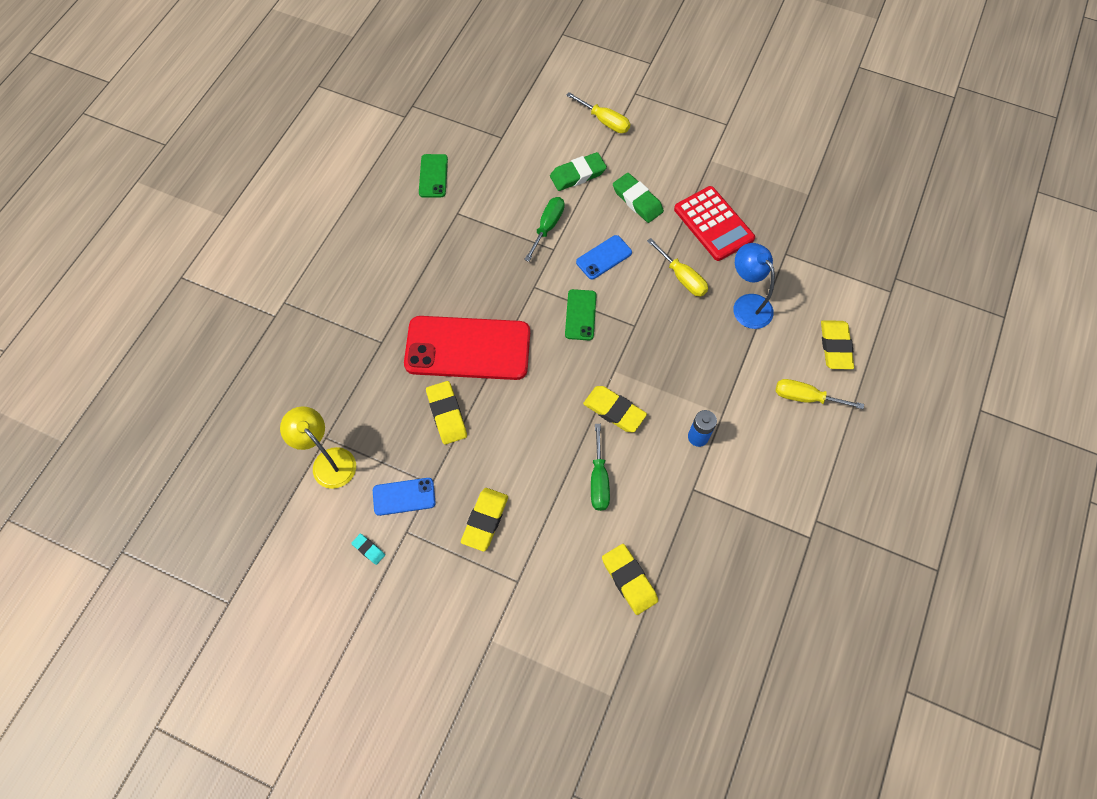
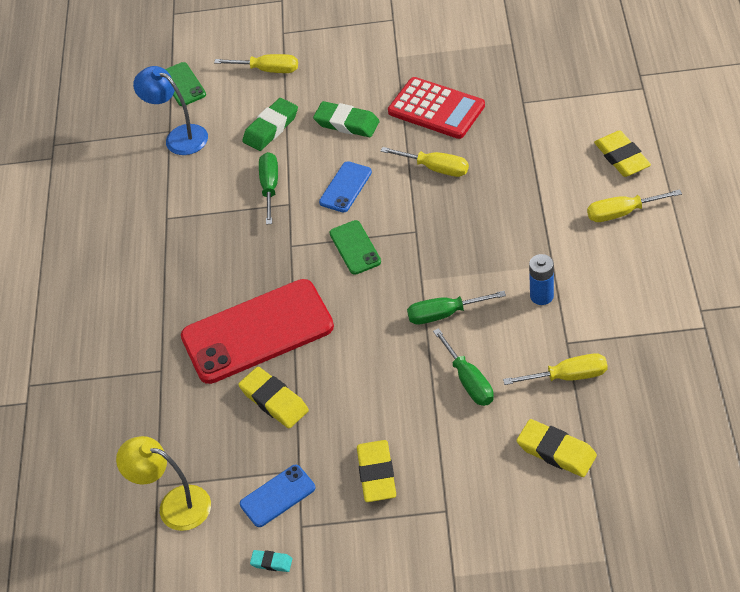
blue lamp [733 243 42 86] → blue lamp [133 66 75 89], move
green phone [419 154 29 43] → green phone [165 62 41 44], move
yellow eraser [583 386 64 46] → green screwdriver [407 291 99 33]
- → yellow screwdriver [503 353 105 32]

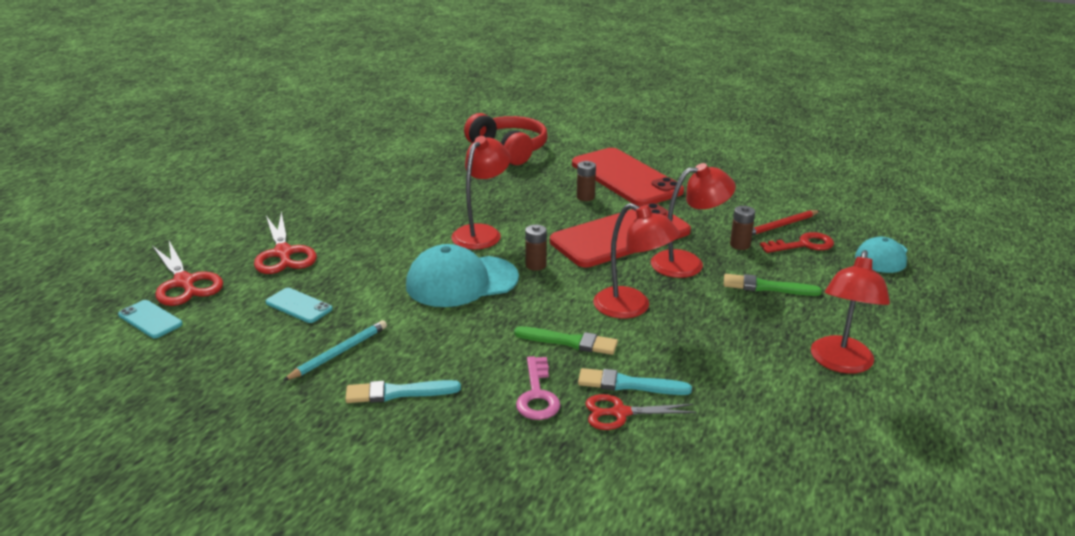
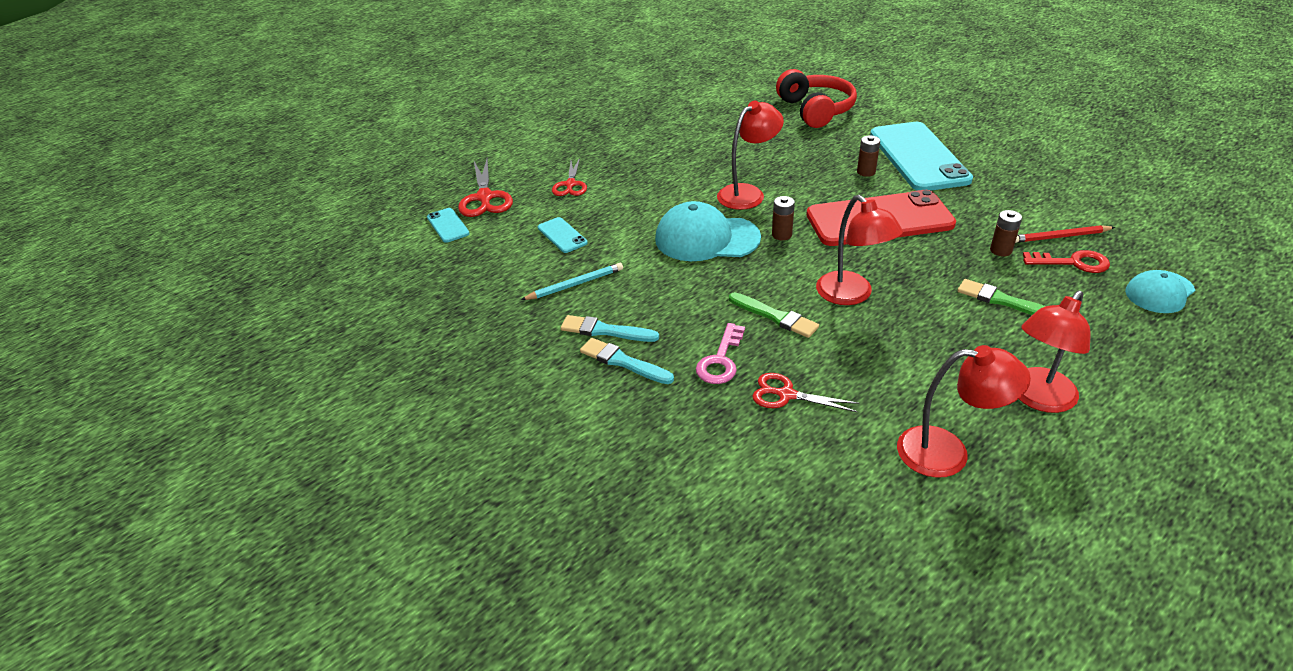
red scissors [254 212 63 62] → red scissors [552 158 35 38], x0.66
turquoise brush [578 368 114 27] → turquoise brush [580 338 94 46], move
red phone [572 148 112 58] → turquoise phone [870 122 103 69]
red lamp [651 163 85 115] → red lamp [897 345 134 133], move

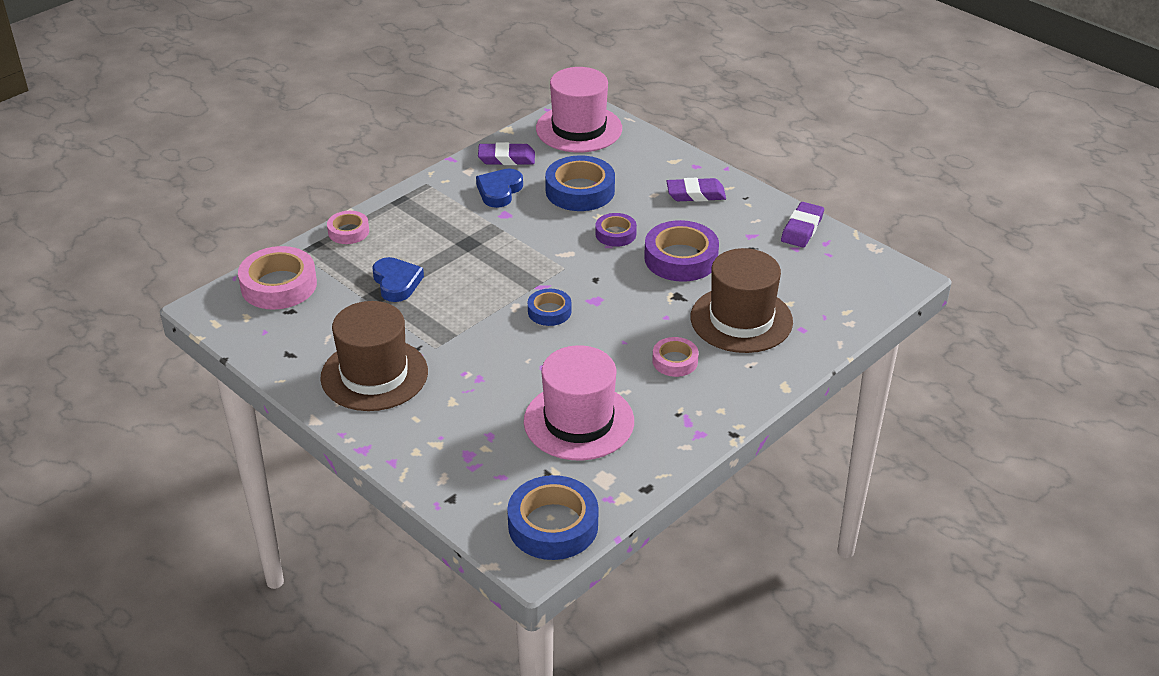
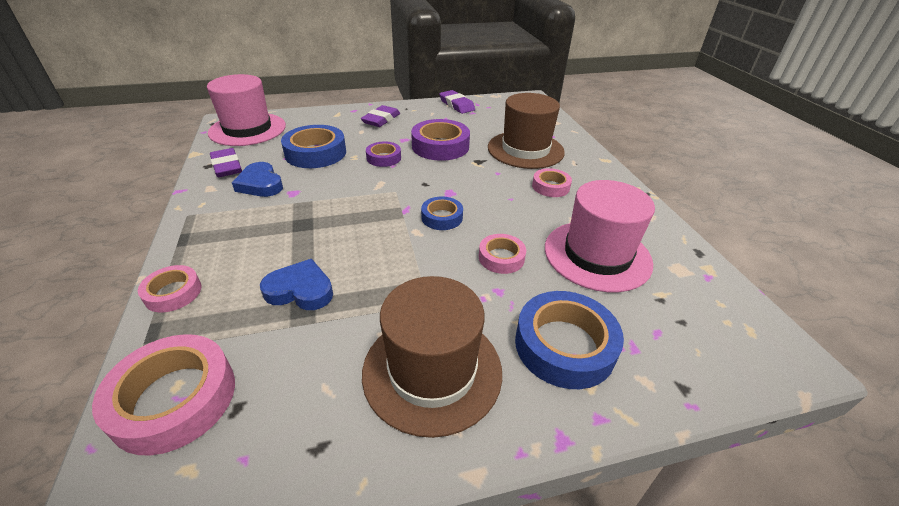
purple eraser [478 142 57 23] → purple eraser [210 148 32 29], 60 degrees counterclockwise
- → pink tape [479 234 47 40]
blue tape [507 475 91 85] → blue tape [515 291 109 98], move

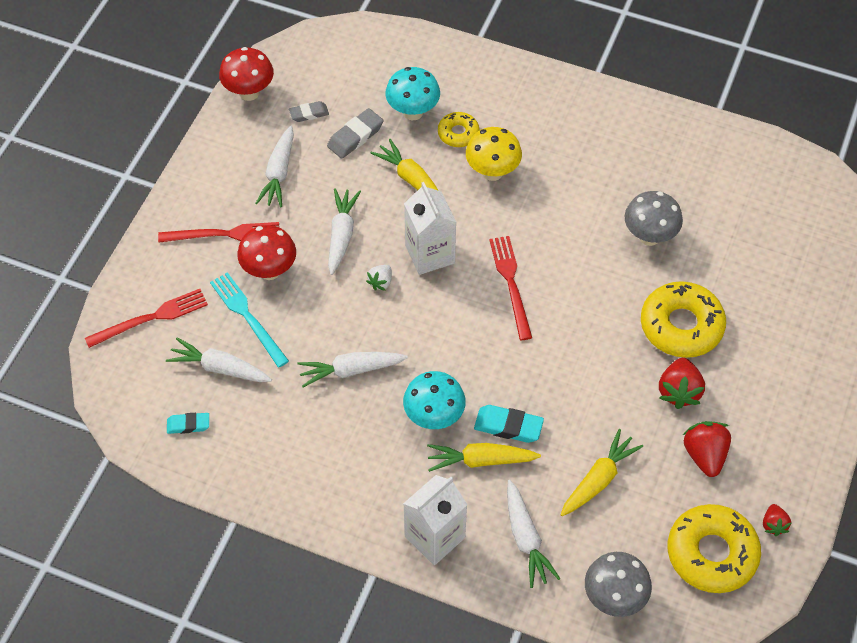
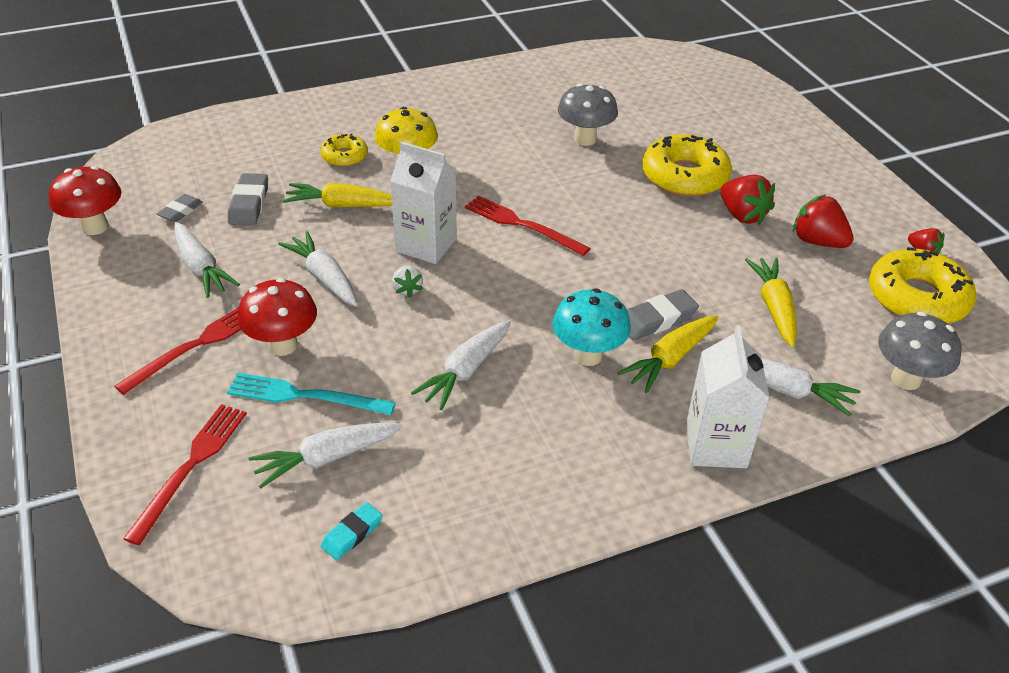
turquoise eraser [474 405 70 38] → grey eraser [627 289 72 51]
turquoise mushroom [385 67 55 53] → -

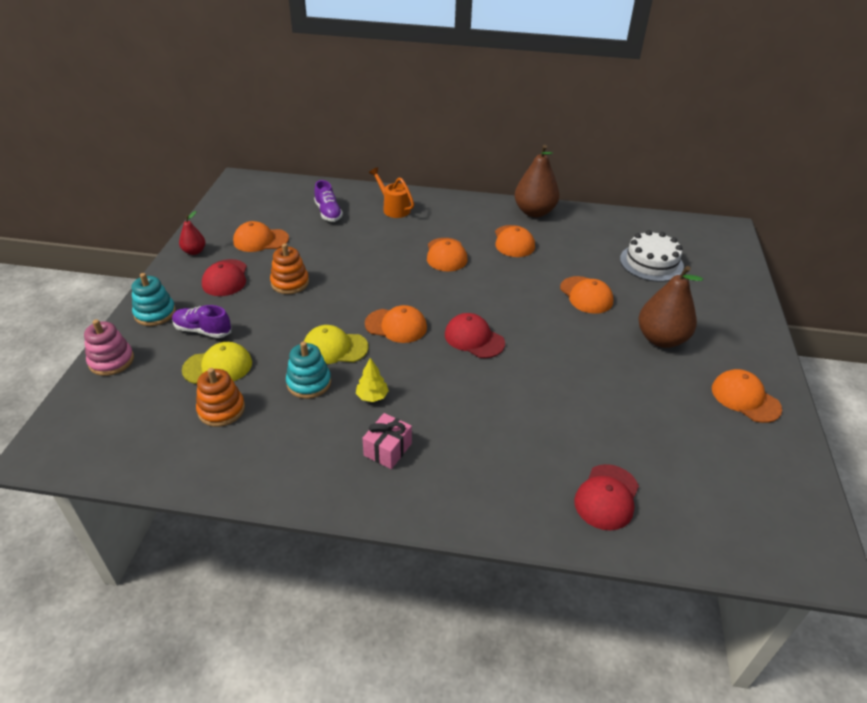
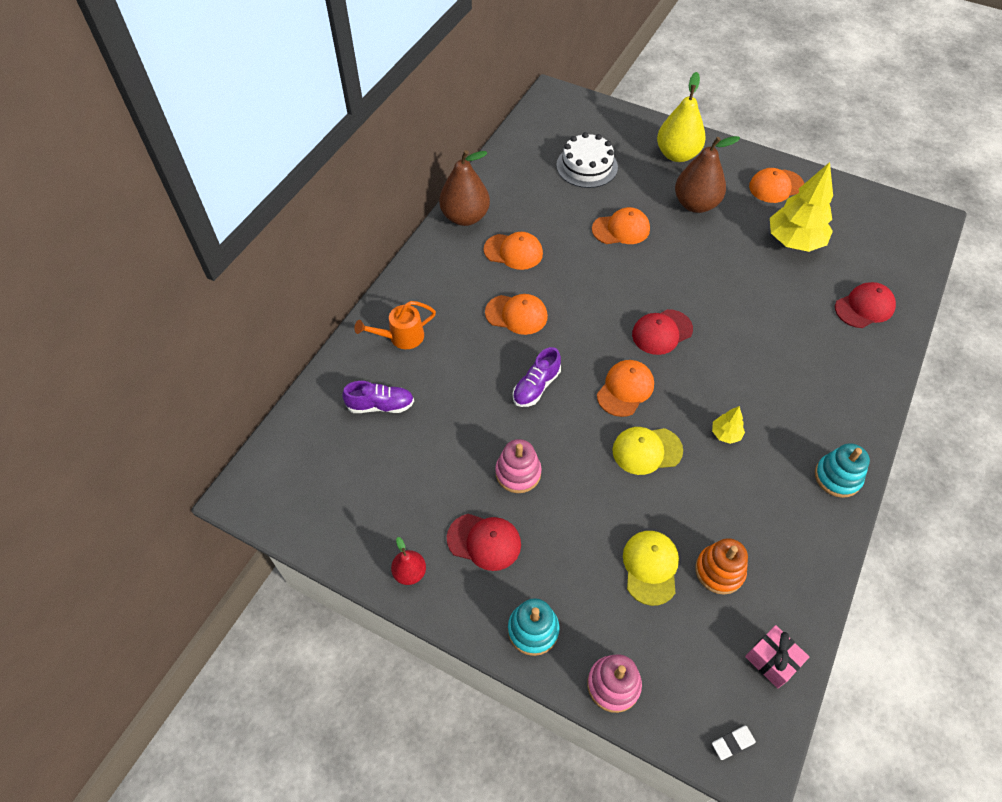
orange stacking toy [270 243 39 51] → pink stacking toy [495 439 47 54]
purple shoe [172 305 59 33] → purple shoe [513 347 48 60], move
yellow cap [304 325 64 39] → yellow cap [612 427 71 48], 60 degrees clockwise
- → yellow pear [657 72 49 90]
- → white eraser [712 726 44 34]
pink gift [362 413 50 56] → pink gift [745 625 64 64], move
- → yellow tree [770 162 63 90]
turquoise stacking toy [286 341 45 58] → turquoise stacking toy [815 443 55 55], move
red cap [574 464 65 67] → red cap [835 282 61 46], 75 degrees counterclockwise
orange cap [233 221 56 31] → -

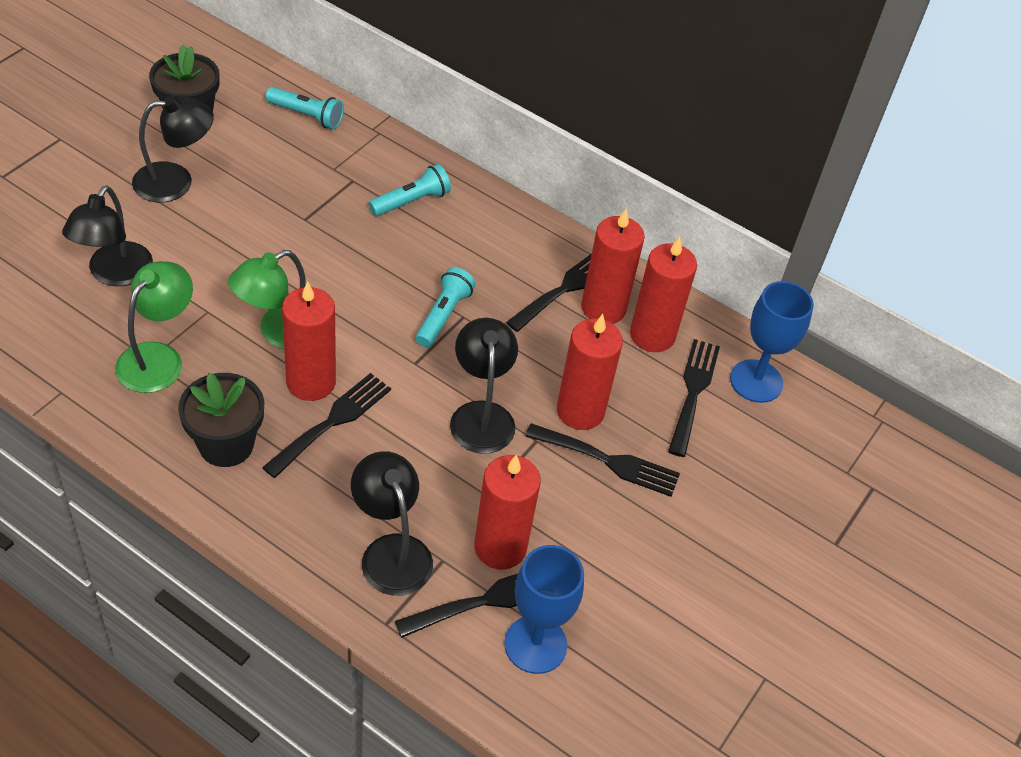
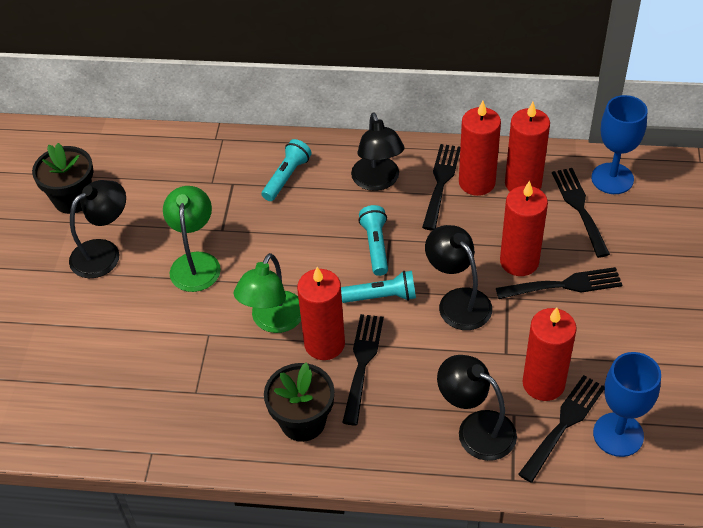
green lamp [115 261 78 132] → green lamp [163 186 58 106], move
turquoise flashlight [265 87 79 42] → turquoise flashlight [341 271 75 32], move
black lamp [62 186 91 100] → black lamp [351 112 54 79], move

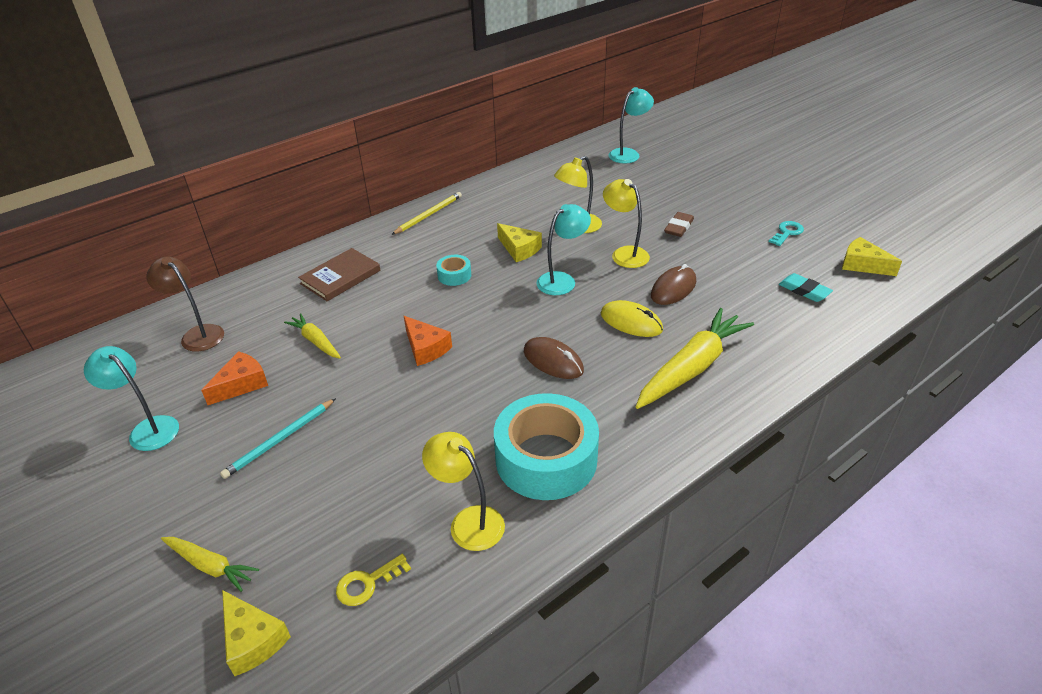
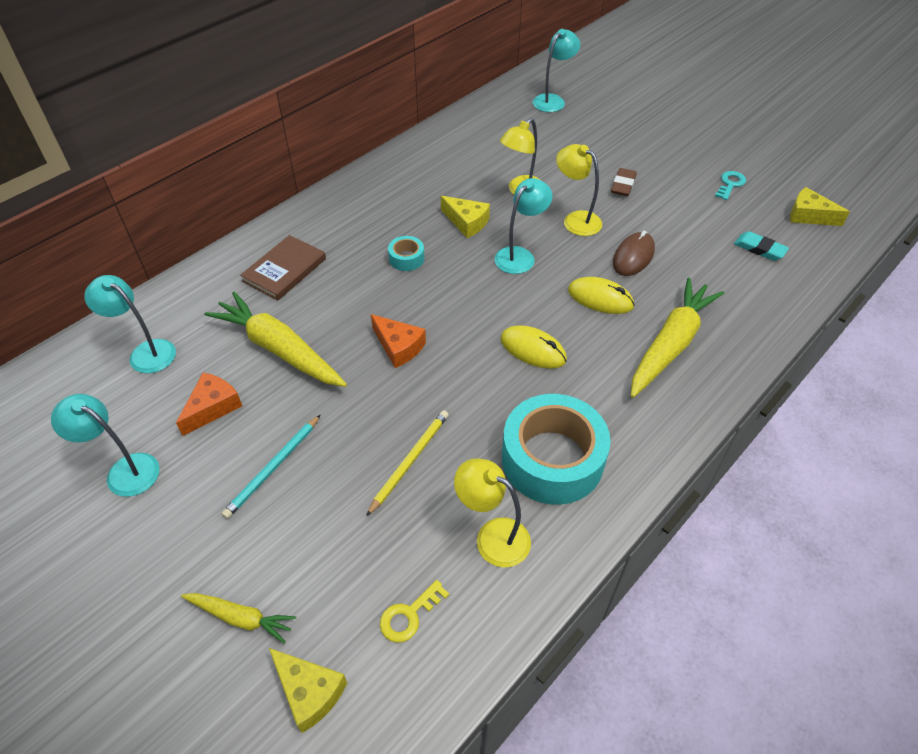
brown lamp [146 257 78 95] → turquoise lamp [84 275 92 98]
yellow carrot [284 313 57 46] → yellow carrot [205 292 142 95], x1.91
yellow pencil [391 192 71 43] → yellow pencil [366 410 83 106], move
brown mouse [524 337 60 42] → yellow mouse [500 325 67 44]

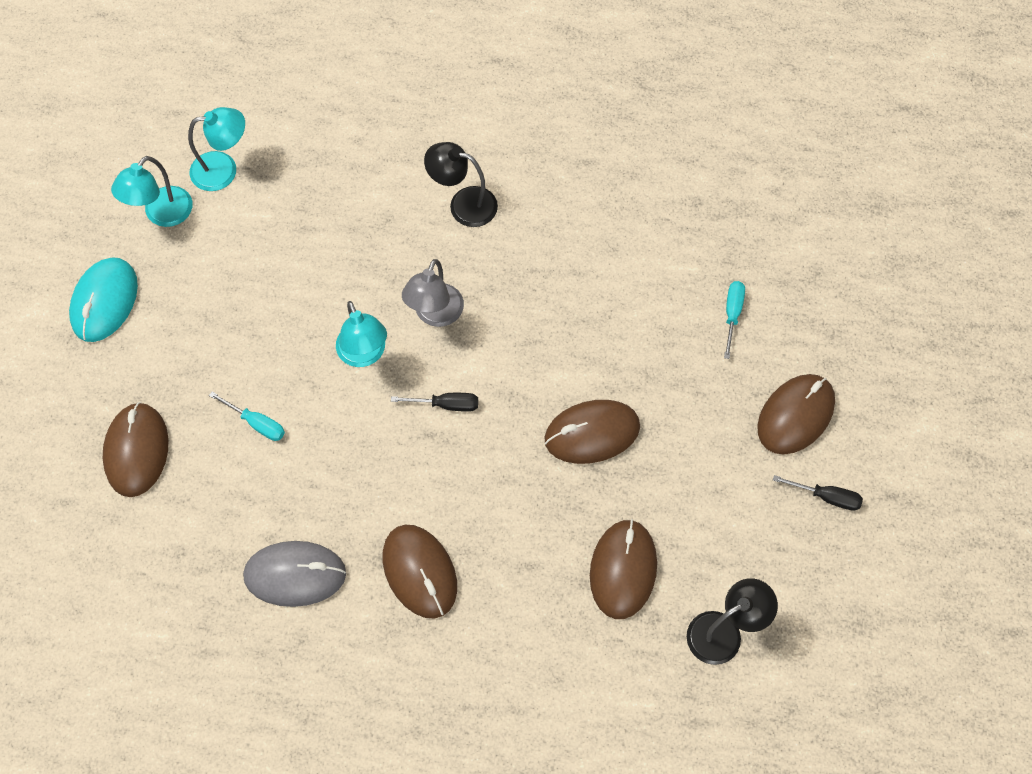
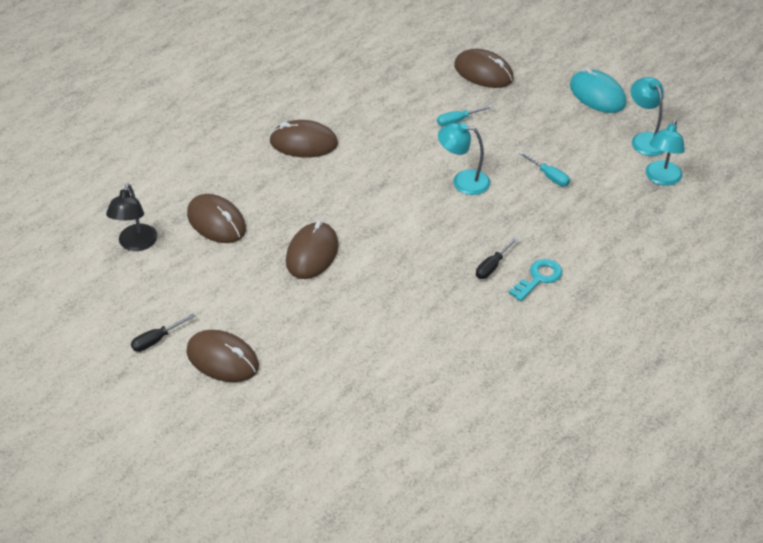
brown mouse [757 374 78 81] → brown mouse [186 330 73 52], 45 degrees counterclockwise
black screwdriver [391 393 87 19] → black screwdriver [476 237 43 42], move
black lamp [424 142 74 85] → turquoise key [509 259 53 42]
turquoise screwdriver [724 281 21 78] → turquoise screwdriver [519 151 51 35], move
grey mouse [243 541 103 66] → -
grey lamp [402 259 62 68] → -

